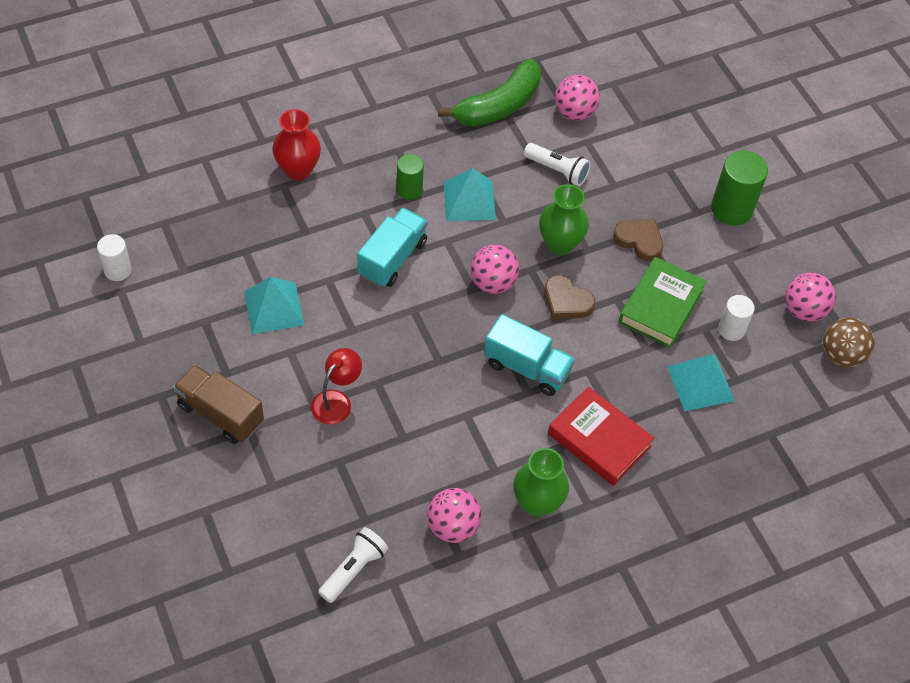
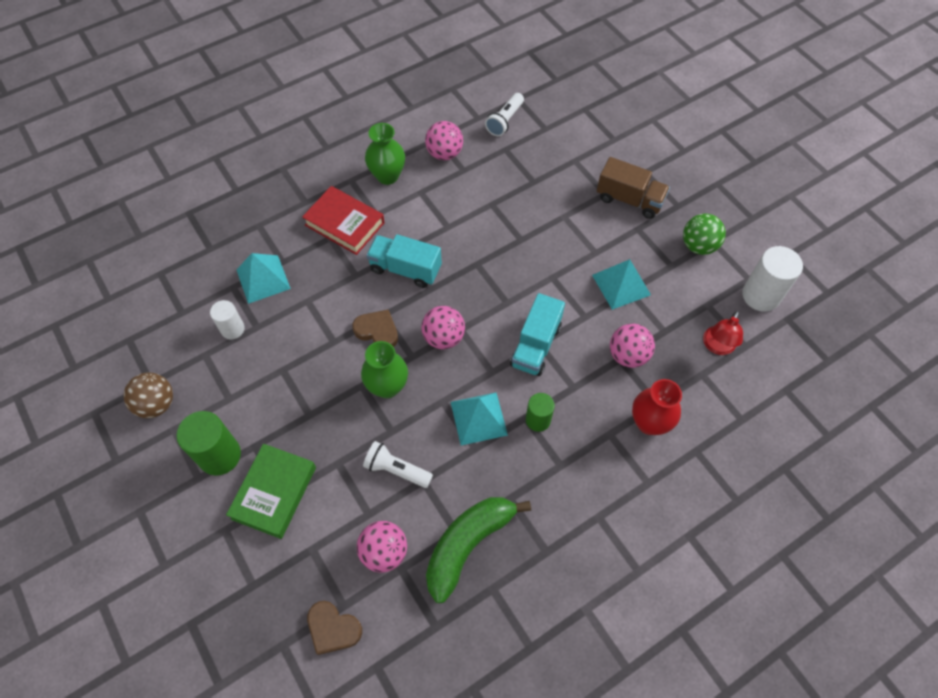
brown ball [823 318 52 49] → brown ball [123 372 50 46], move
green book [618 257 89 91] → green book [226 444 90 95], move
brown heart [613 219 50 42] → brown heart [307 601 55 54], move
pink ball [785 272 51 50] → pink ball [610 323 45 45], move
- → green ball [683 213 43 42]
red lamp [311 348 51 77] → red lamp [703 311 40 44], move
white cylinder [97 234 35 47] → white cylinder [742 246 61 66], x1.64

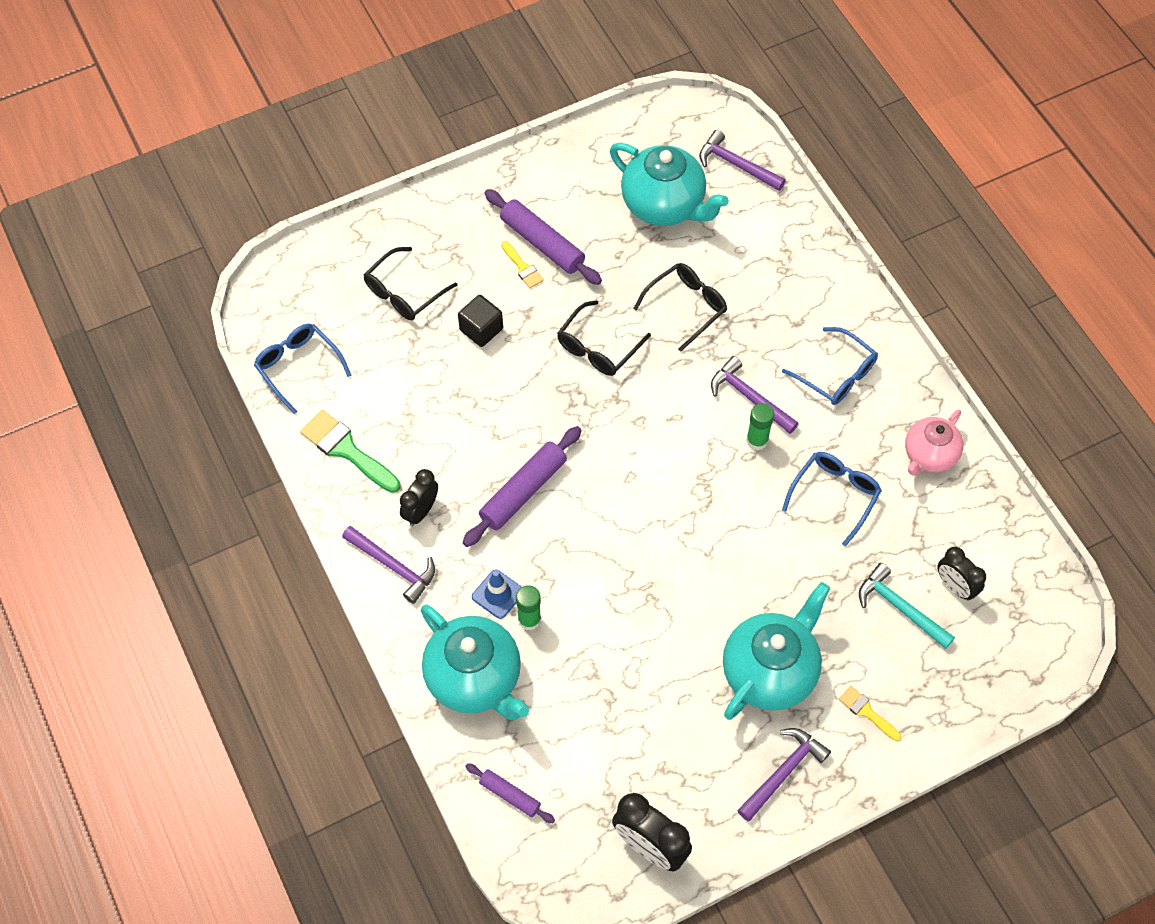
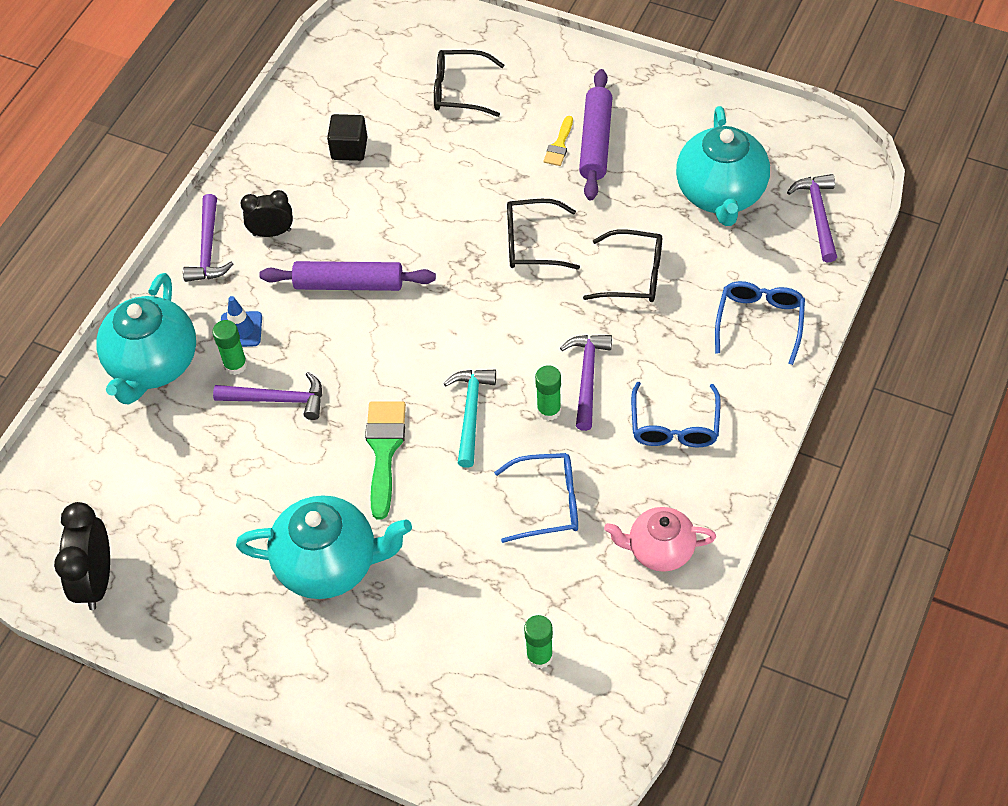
purple hammer [737 728 94 94] → purple hammer [213 372 109 48], move
black cube [458 295 45 52] → black cube [327 114 40 47], move
green brush [300 410 100 83] → green brush [365 402 41 118], move
turquoise hammer [859 563 96 86] → turquoise hammer [444 370 52 98], move
black clock [937 547 49 54] → green glue stick [524 615 29 54]
blue glasses [254 324 97 90] → blue glasses [715 281 90 84], move
purple rolling pin [465 763 90 60] → -
yellow brush [839 686 62 55] → -

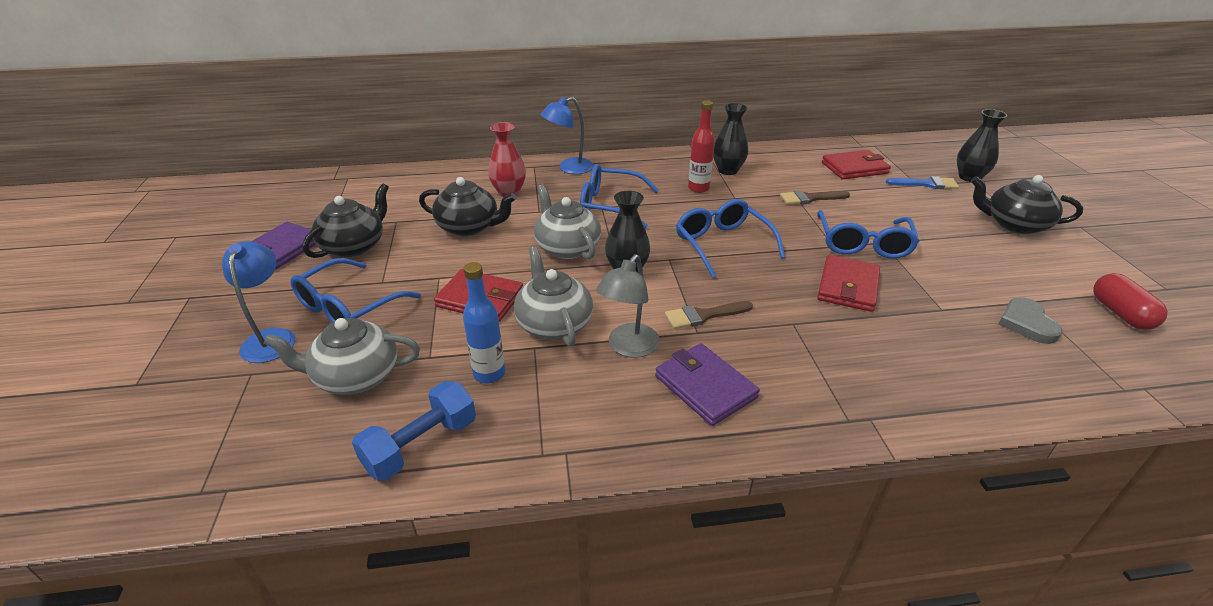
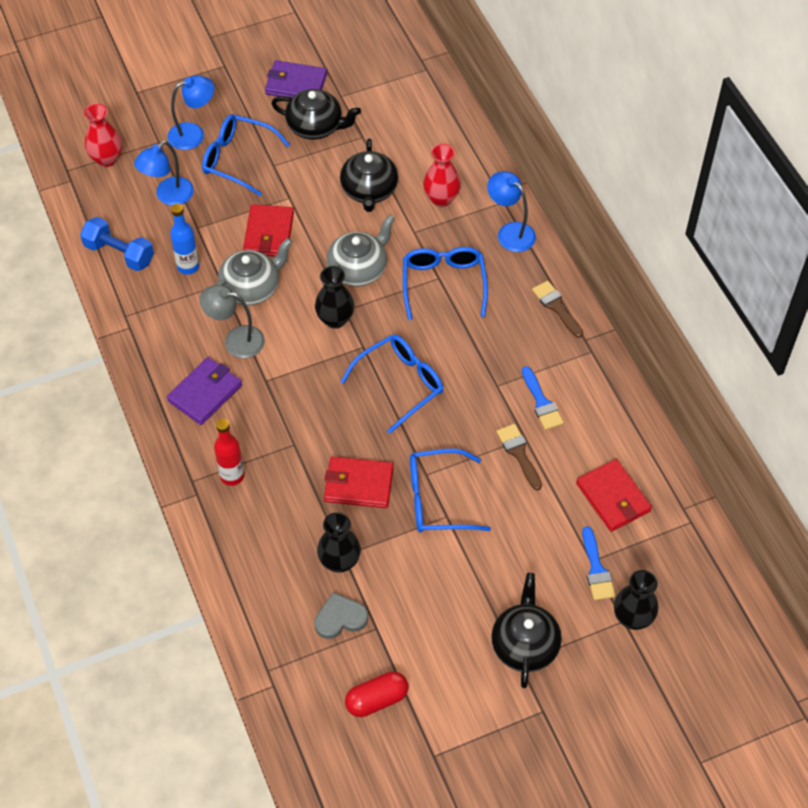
- → red vase [84 104 38 63]
grey teapot [264 318 156 77] → blue lamp [134 141 60 65]
red bottle [688 100 27 93] → red bottle [214 419 30 67], move
black vase [713 103 35 72] → black vase [317 512 44 61], move
- → blue brush [522 366 42 64]
brown brush [665 301 88 28] → brown brush [532 281 51 57], move

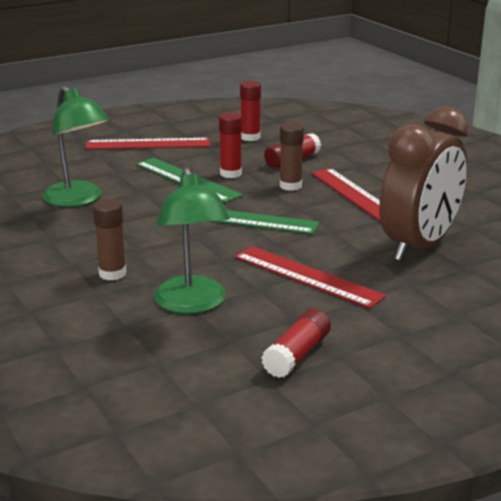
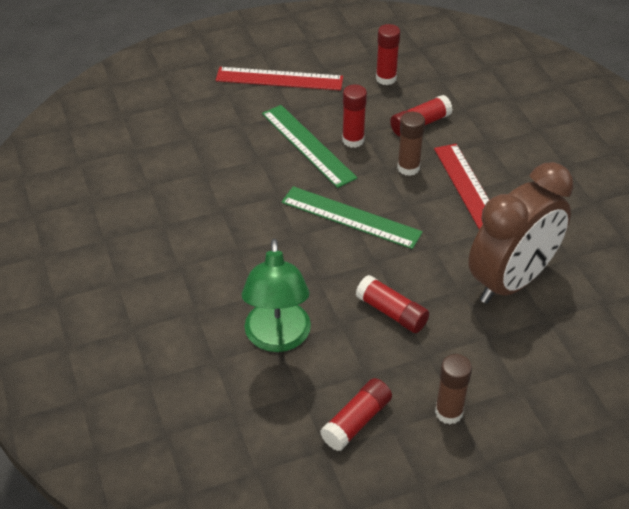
red ruler [234 246 152 62] → red glue stick [356 275 73 58]
brown glue stick [93 199 33 81] → brown glue stick [435 354 37 70], move
green lamp [42 86 67 121] → -

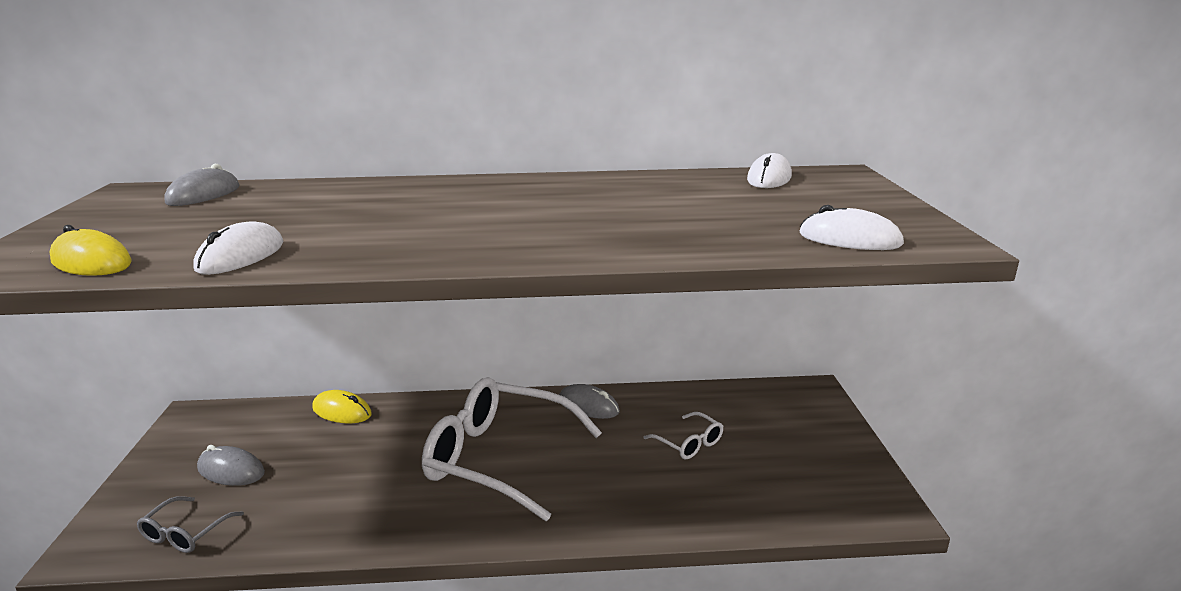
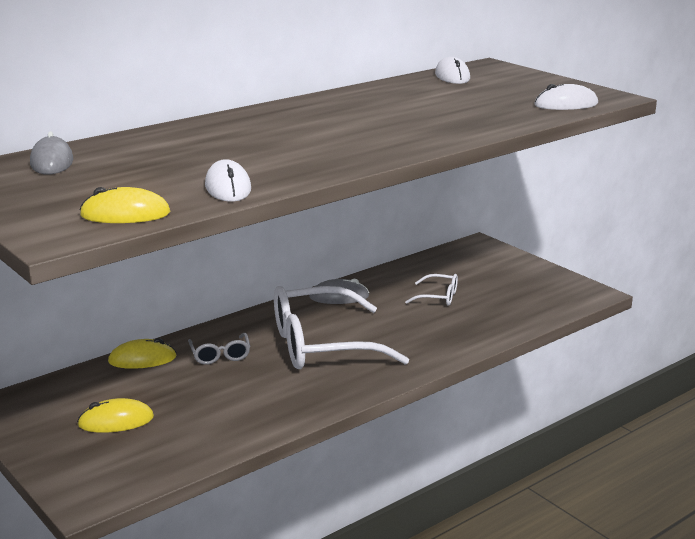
grey mouse [197 445 68 41] → yellow mouse [77 398 77 35]
grey glasses [137 496 107 57] → grey glasses [188 333 62 32], move

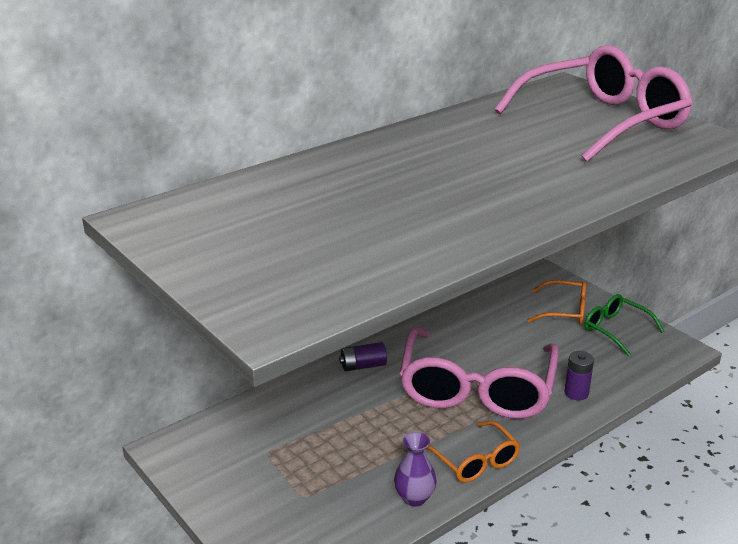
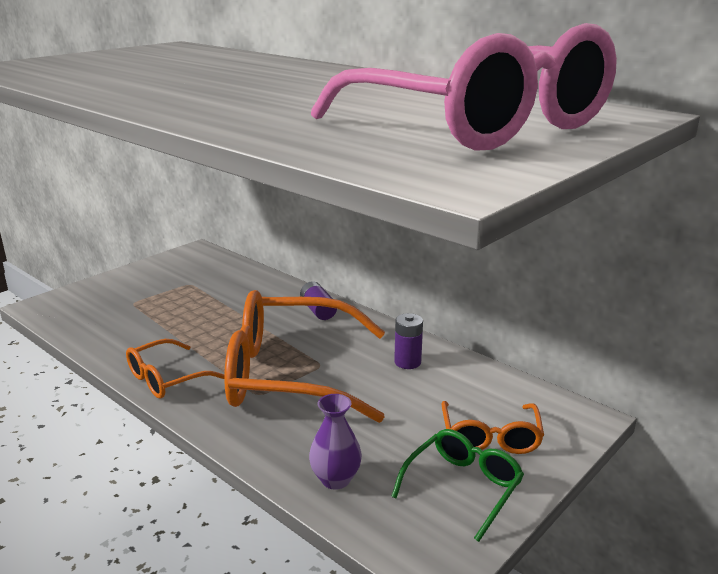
pink glasses [400 327 159 92] → orange glasses [224 290 161 133]
purple vase [394 432 42 75] → purple vase [309 394 53 96], move
purple battery [564 351 30 49] → purple battery [394 313 29 56], move

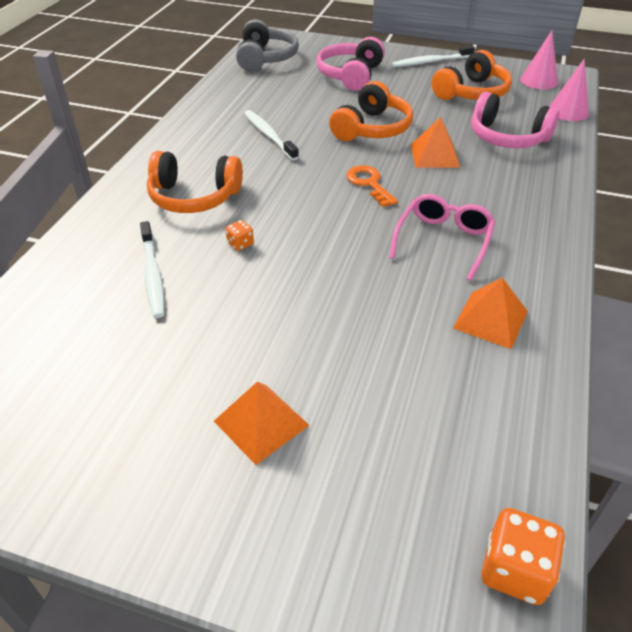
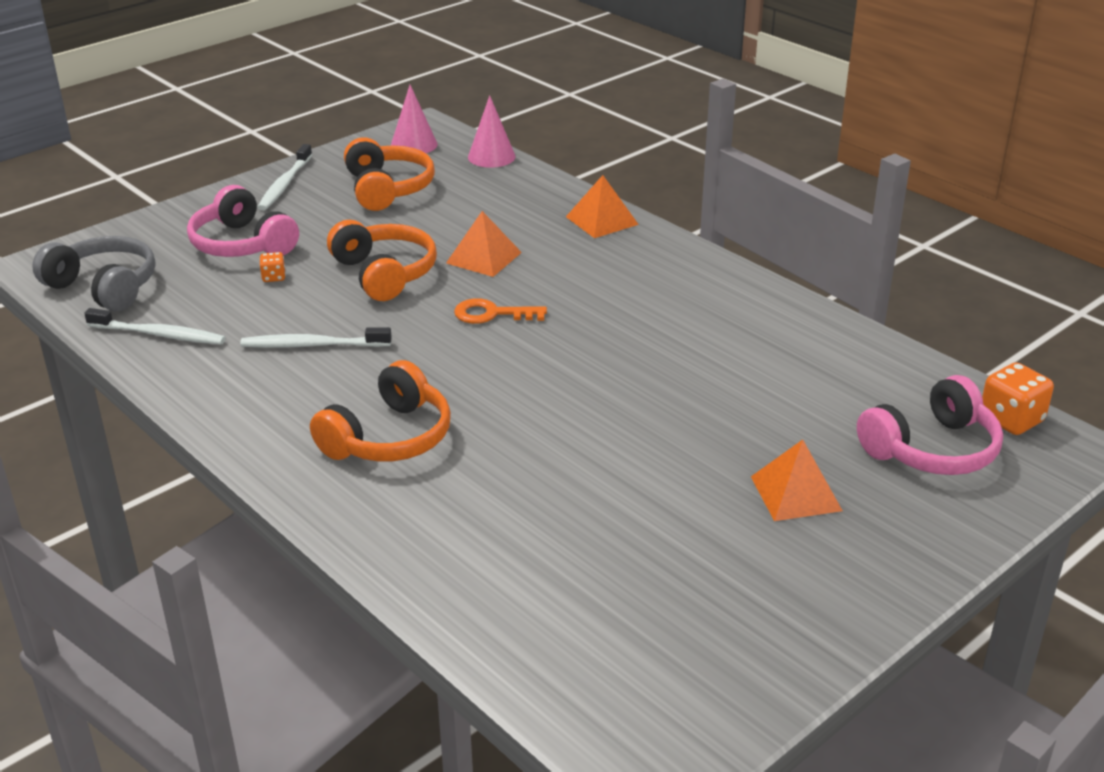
white toothbrush [140 221 24 97] → white toothbrush [84 308 142 36], move
orange dice [226 220 28 31] → orange dice [259 252 27 30], move
orange pyramid [453 277 75 72] → orange pyramid [566 175 73 63], move
pink headphones [471 92 88 56] → pink headphones [857 375 146 100], move
pink glasses [389 194 107 87] → -

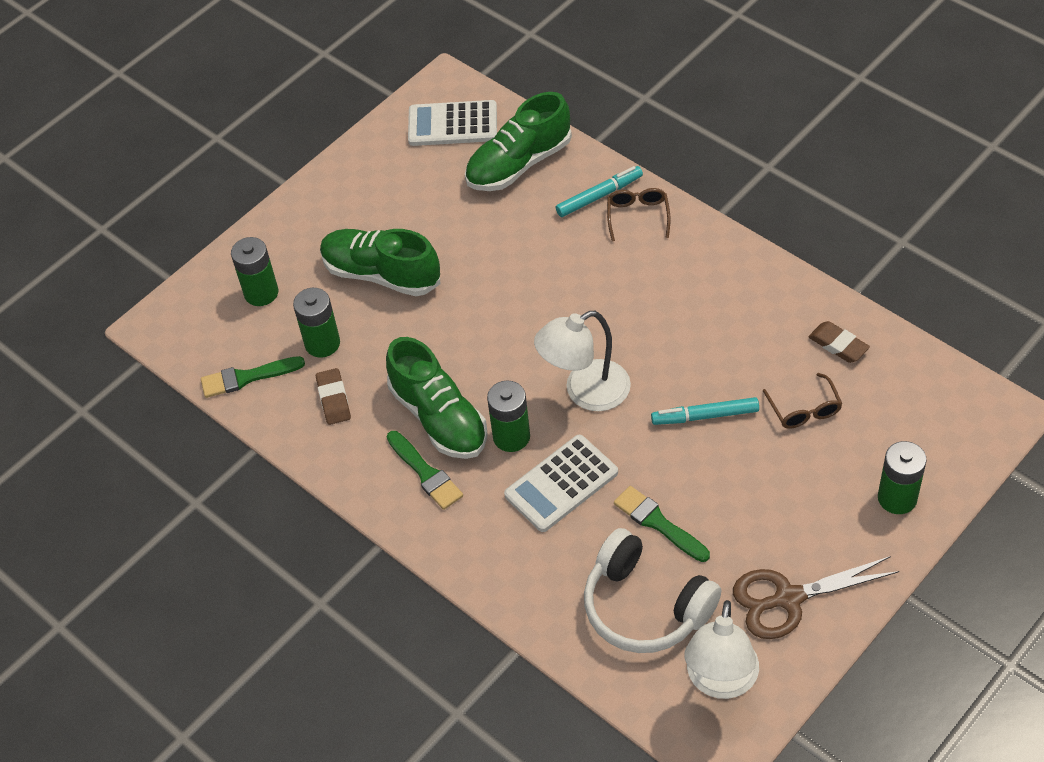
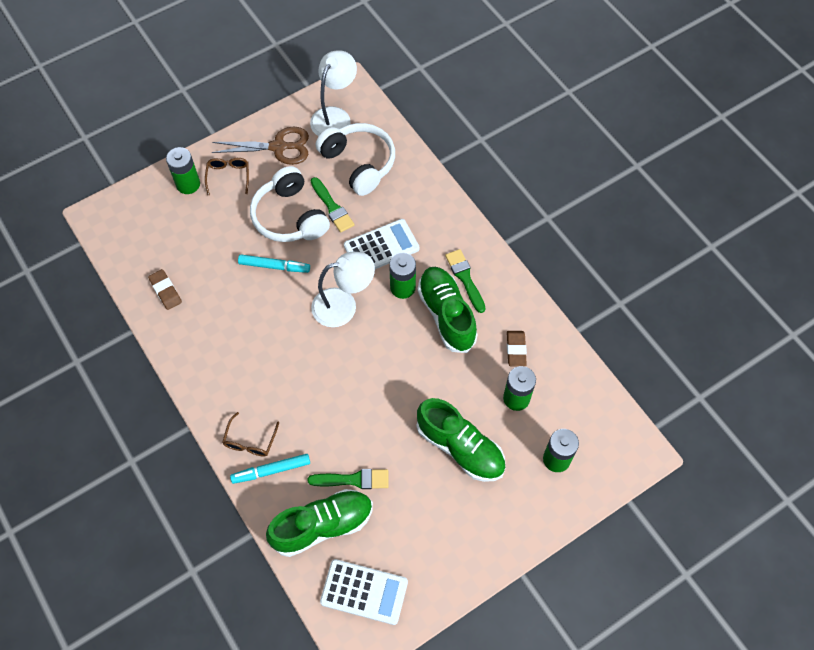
brown glasses [763 373 79 56] → brown glasses [205 158 44 37], move
- → white headphones [250 166 80 76]
green brush [201 356 104 42] → green brush [308 469 81 20], move

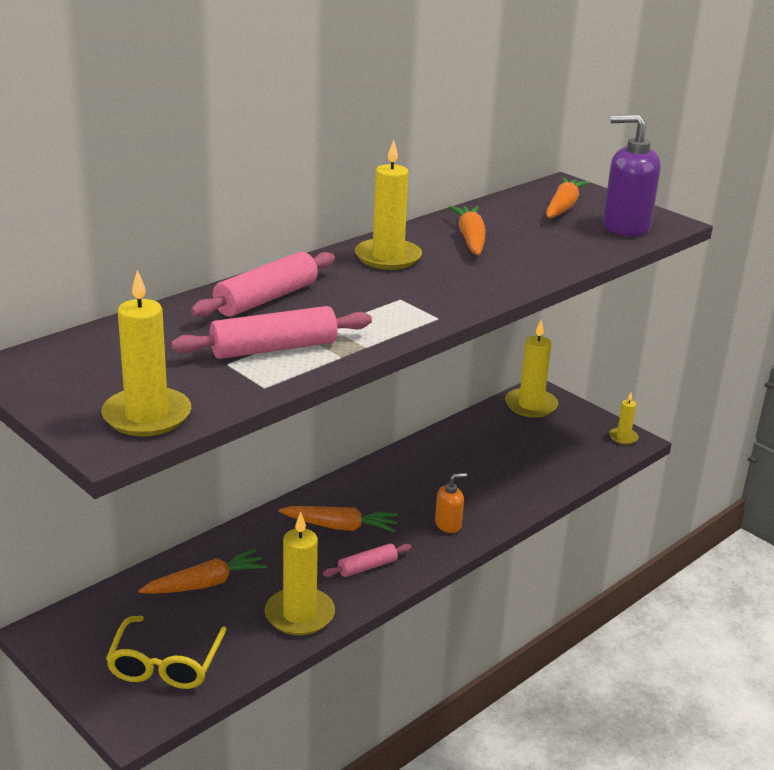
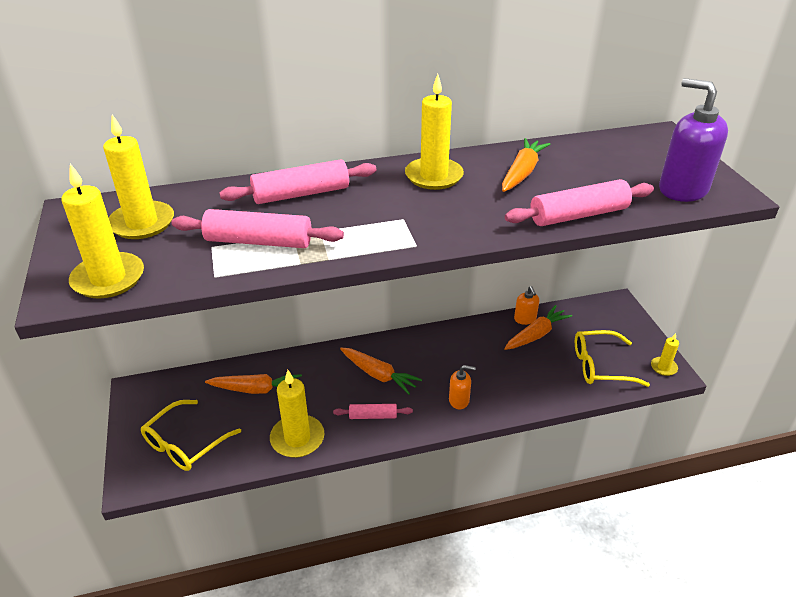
yellow candle [505 320 53 98] → yellow candle [103 114 71 125], move
orange carrot [546 177 44 41] → orange carrot [504 305 68 45], move
- → pink rolling pin [505 179 149 47]
- → orange soap dispenser [514 286 25 39]
- → yellow glasses [575 330 75 57]

